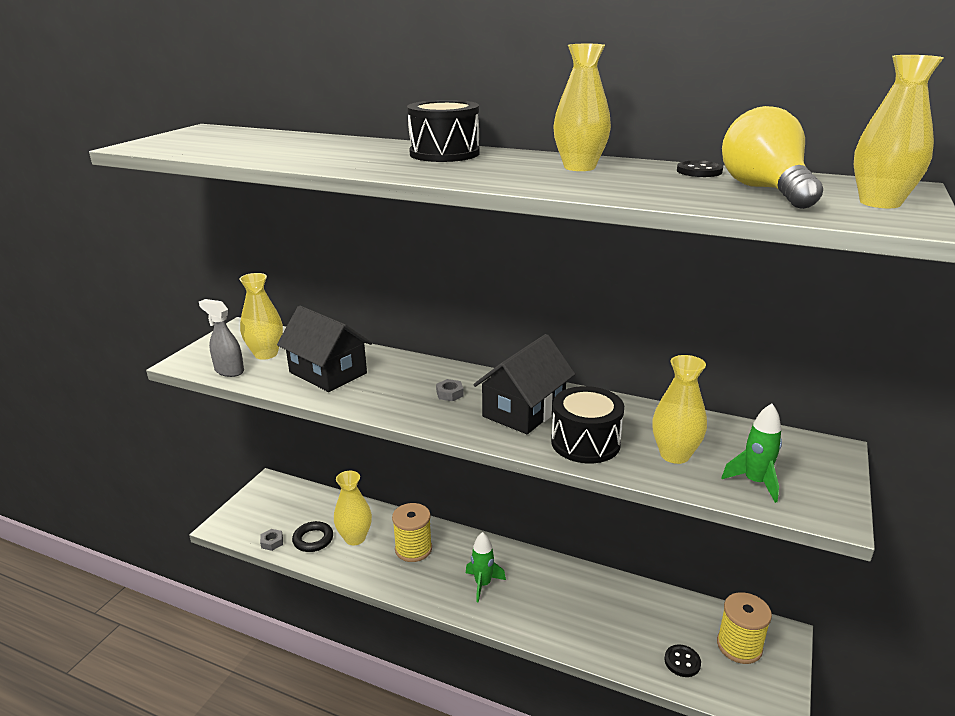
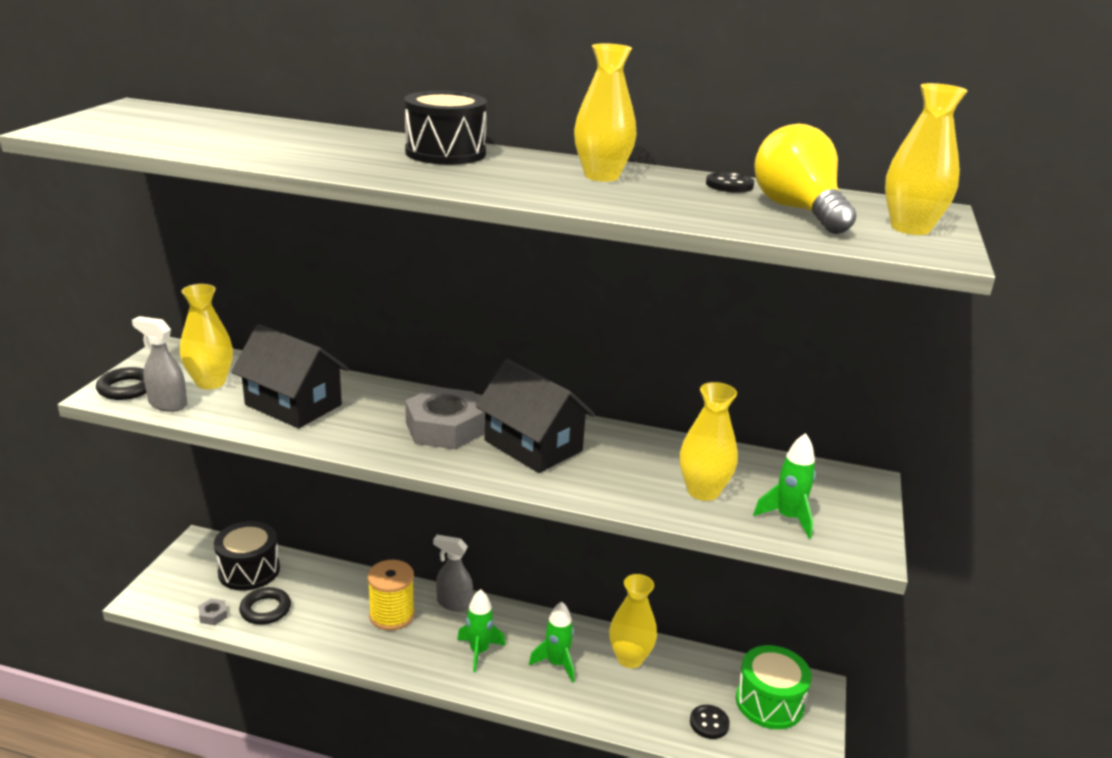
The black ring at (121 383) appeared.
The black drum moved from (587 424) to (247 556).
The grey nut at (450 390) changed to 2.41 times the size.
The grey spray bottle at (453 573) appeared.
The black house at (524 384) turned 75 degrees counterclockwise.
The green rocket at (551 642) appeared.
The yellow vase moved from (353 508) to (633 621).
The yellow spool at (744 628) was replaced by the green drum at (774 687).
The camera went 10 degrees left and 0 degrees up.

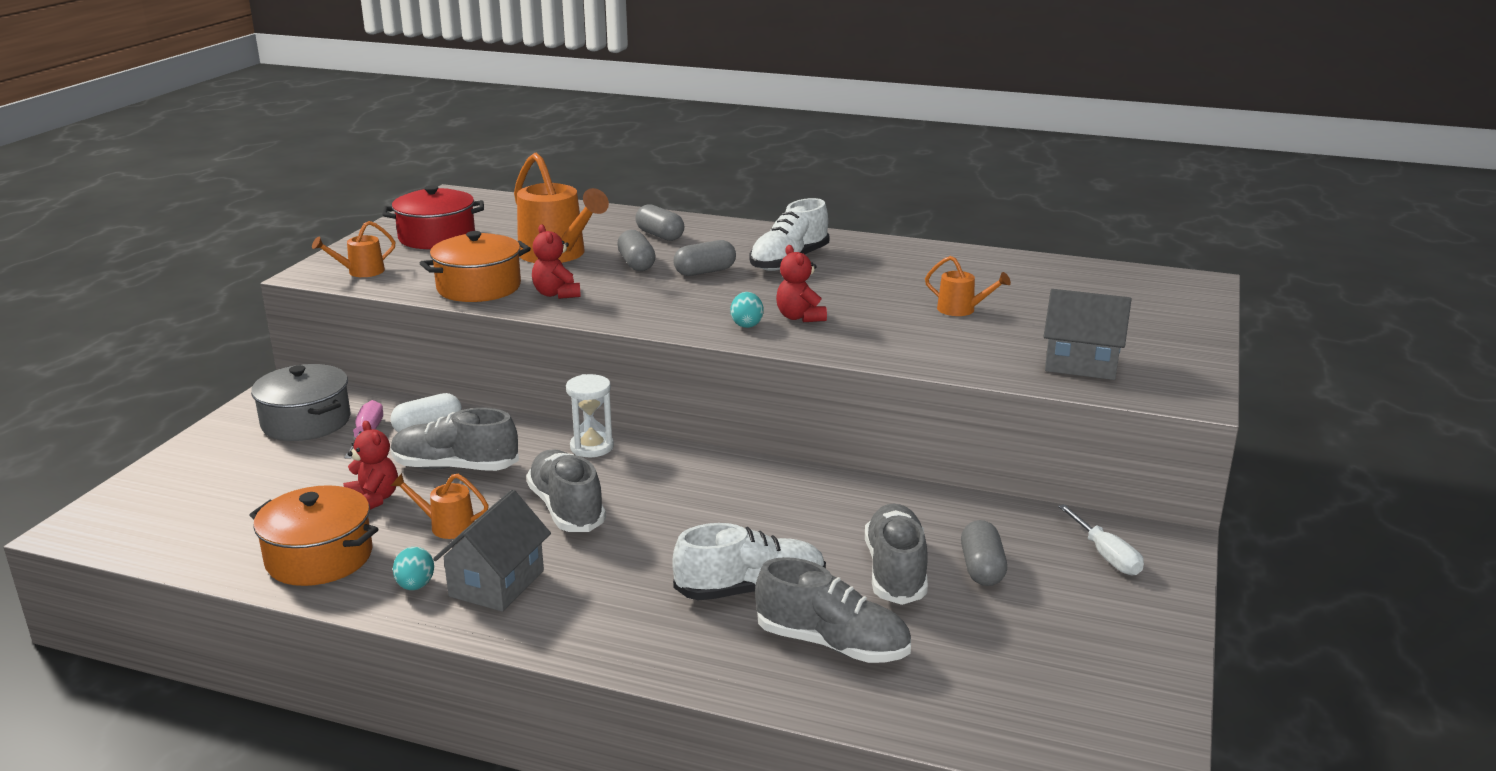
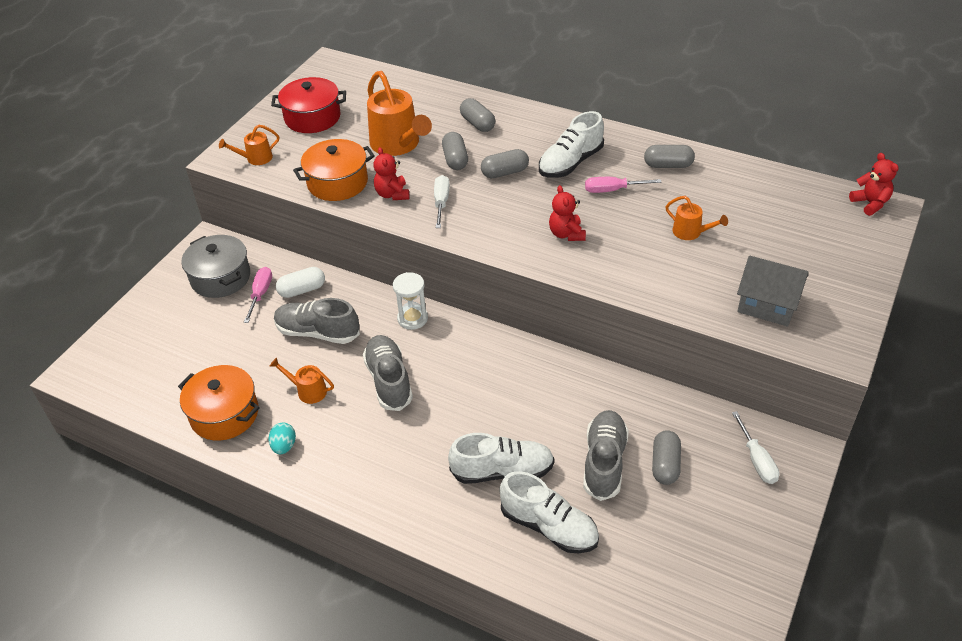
The white screwdriver at (442 201) appeared.
The grey shoe at (833 610) became the white shoe at (549 512).
The pink screwdriver at (623 185) appeared.
The grey capsule at (669 156) appeared.
The red teddy bear moved from (370 465) to (874 184).
The grey house at (492 551) disappeared.
The turquoise egg at (747 310) disappeared.
The camera went 10 degrees right and 20 degrees up.

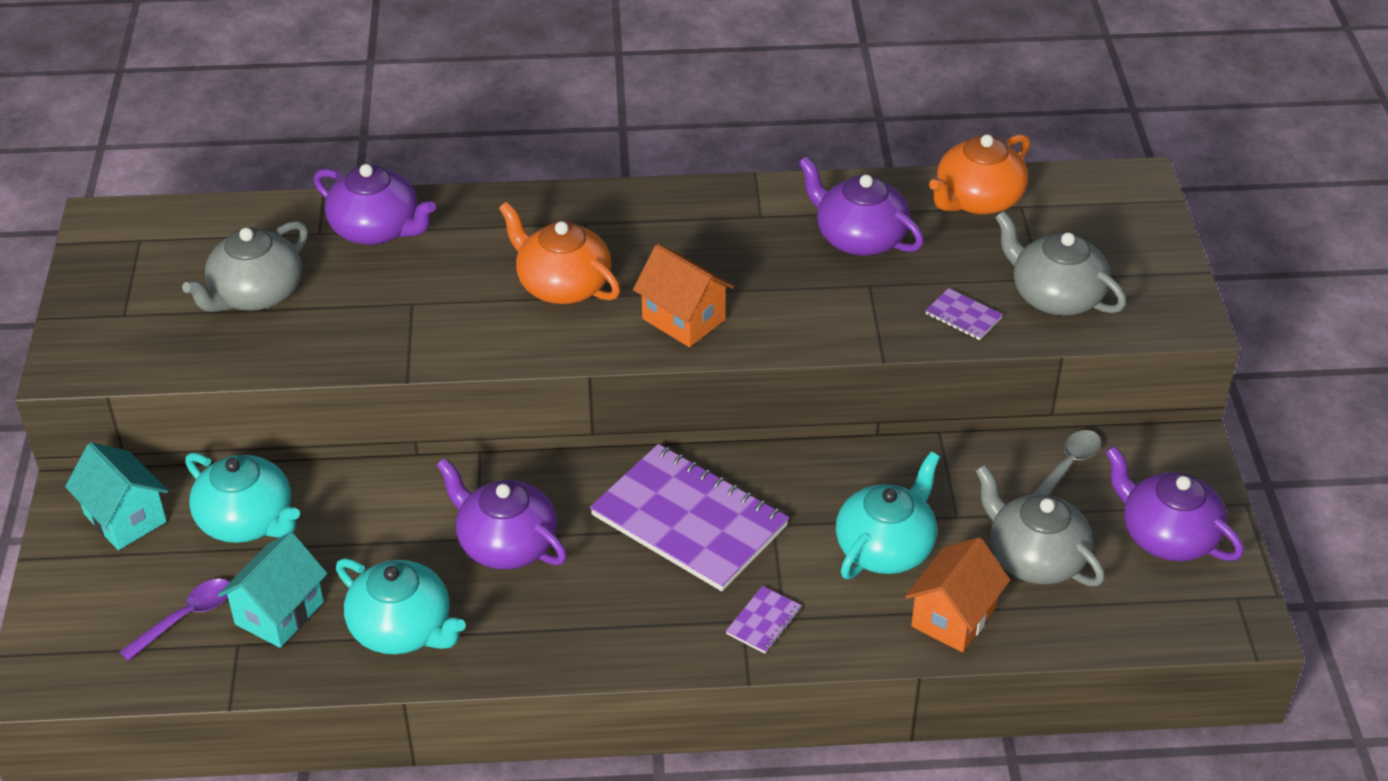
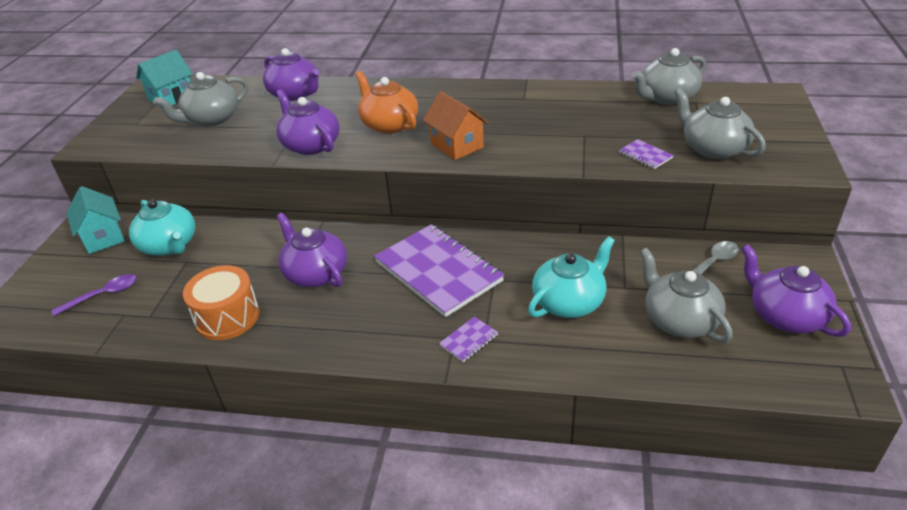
The turquoise house moved from (273 590) to (164 78).
The turquoise teapot at (401 606) was replaced by the orange drum at (221 302).
The purple teapot moved from (861 206) to (307 122).
The orange teapot at (979 174) became the grey teapot at (669 76).
The orange house at (957 594) disappeared.
The camera went 15 degrees right and 5 degrees down.

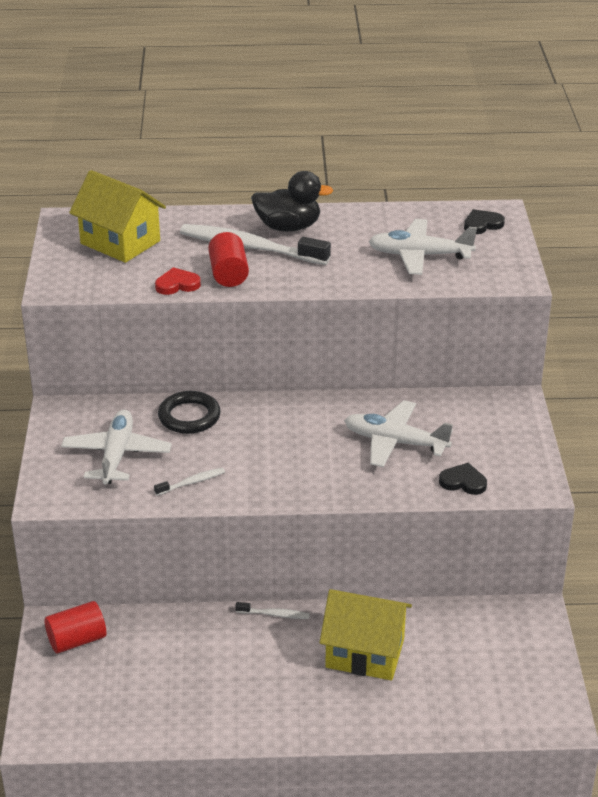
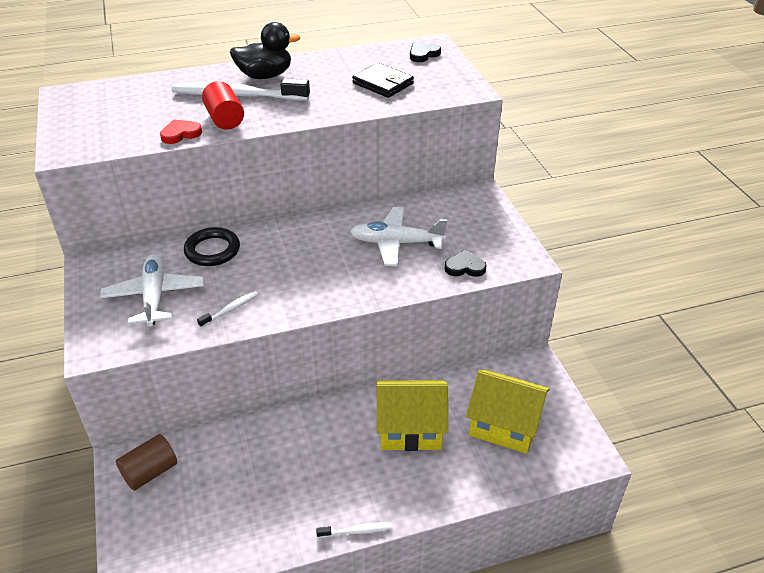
The red cylinder at (75 627) became the brown cylinder at (146 462).
The white toothbrush moved from (272 610) to (354 530).
The white plane at (422 247) was replaced by the black wallet at (383 80).
The yellow house moved from (117 216) to (508 412).
The camera went 15 degrees left and 5 degrees up.

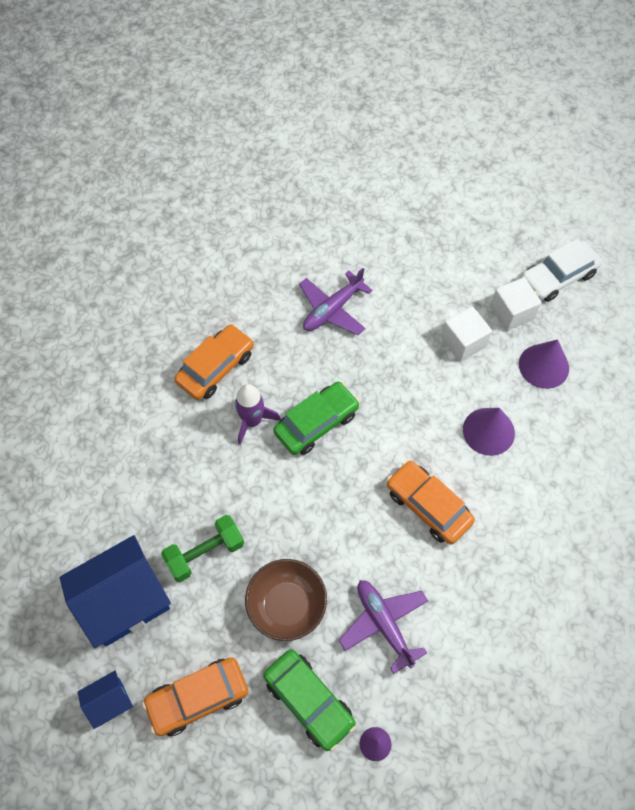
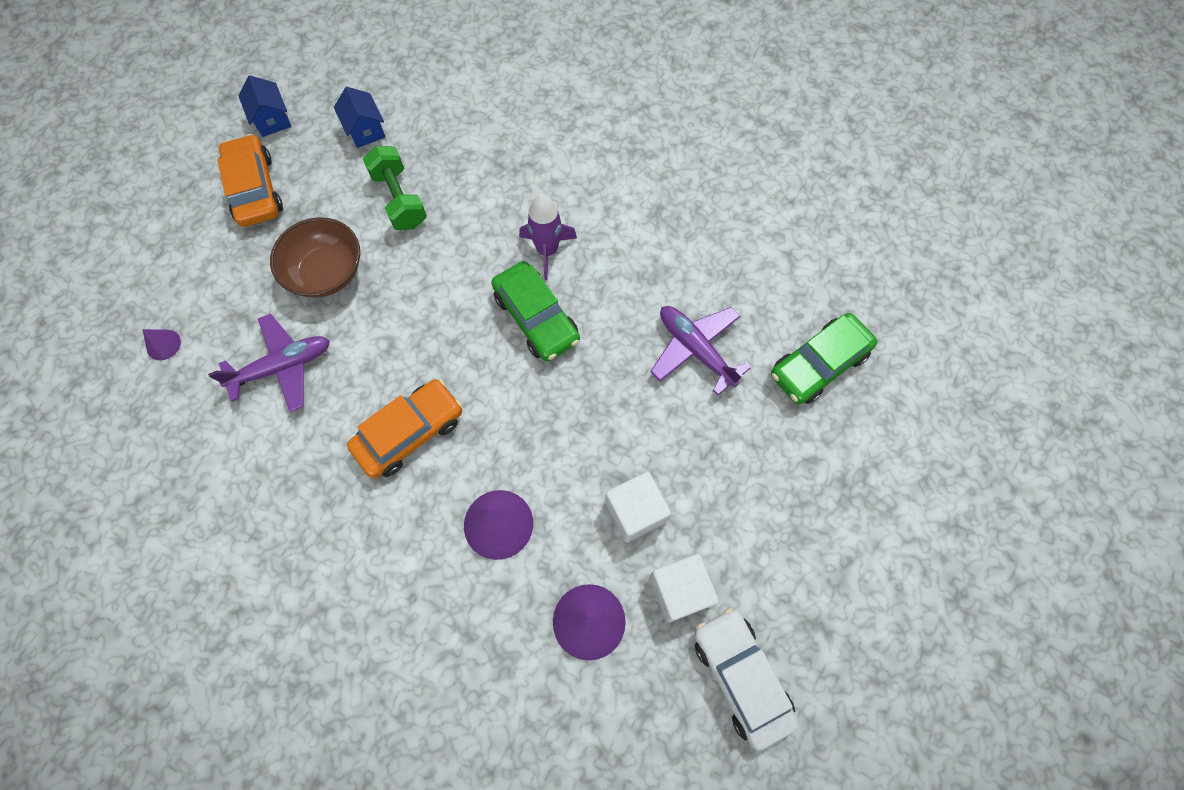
The blue house at (115 591) changed to 0.48 times the size.
The green car moved from (309 700) to (824 358).
The orange car at (214 362) disappeared.
The camera went 95 degrees right and 5 degrees up.

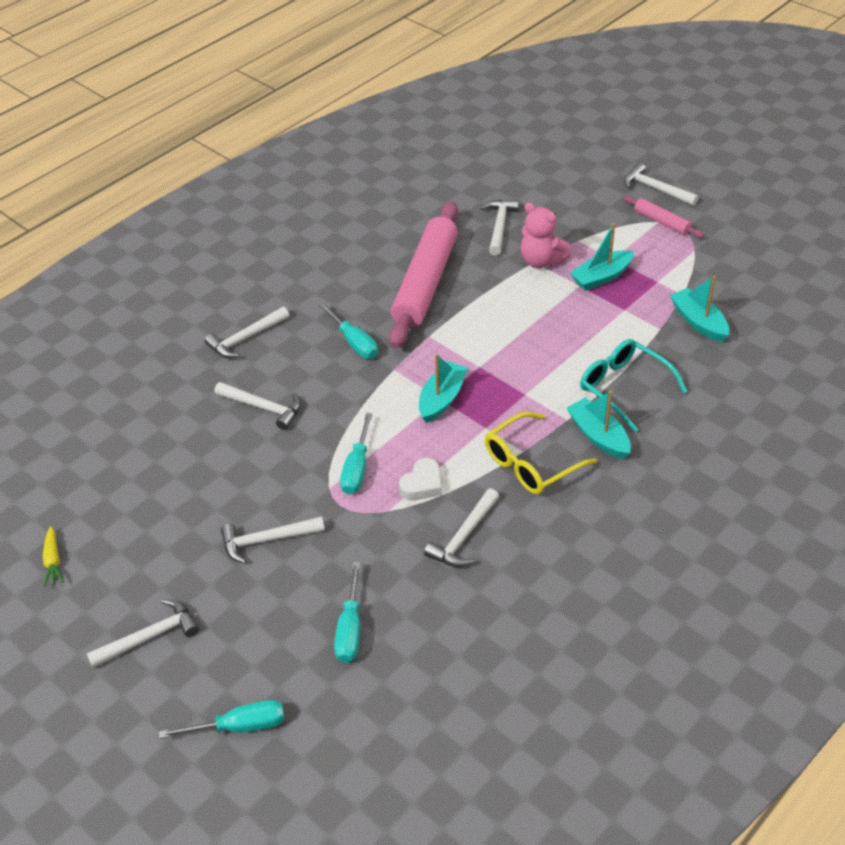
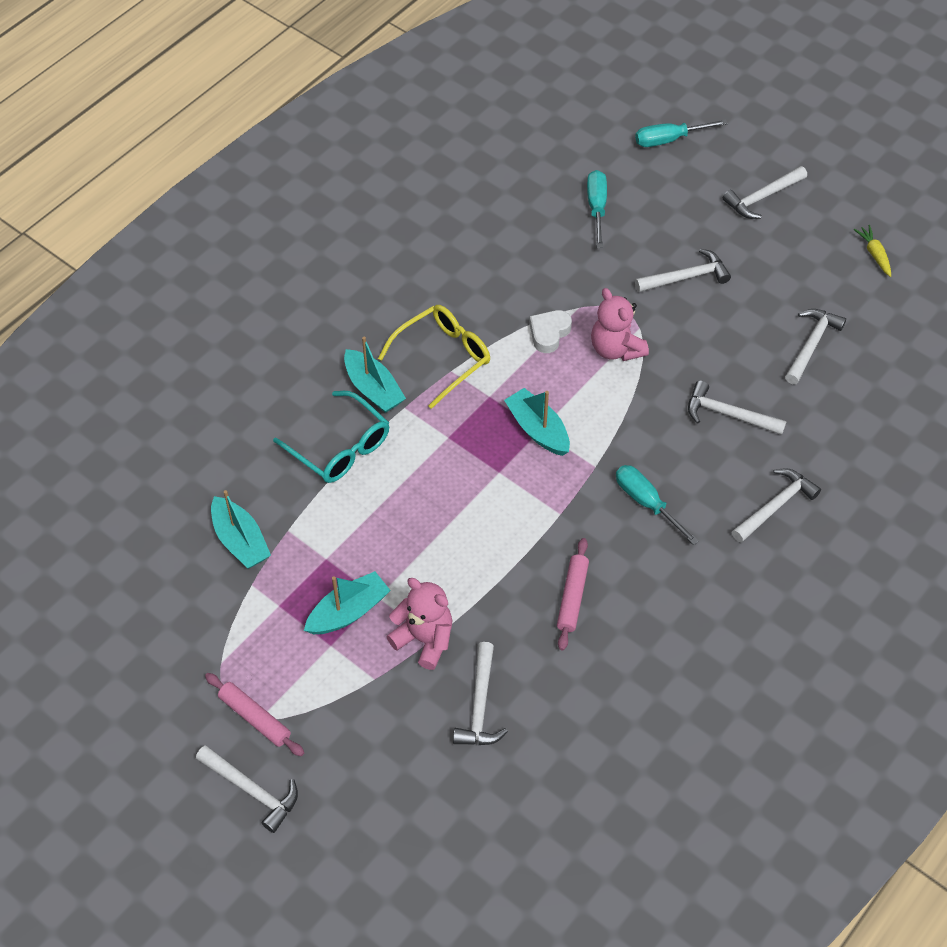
The turquoise boat at (443 388) turned 120 degrees clockwise.
The pink rolling pin at (423 275) changed to 0.45 times the size.
The turquoise screwdriver at (356 453) was replaced by the pink teddy bear at (620 324).
The white hammer moved from (461 527) to (815 346).
The camera went 175 degrees right and 10 degrees up.

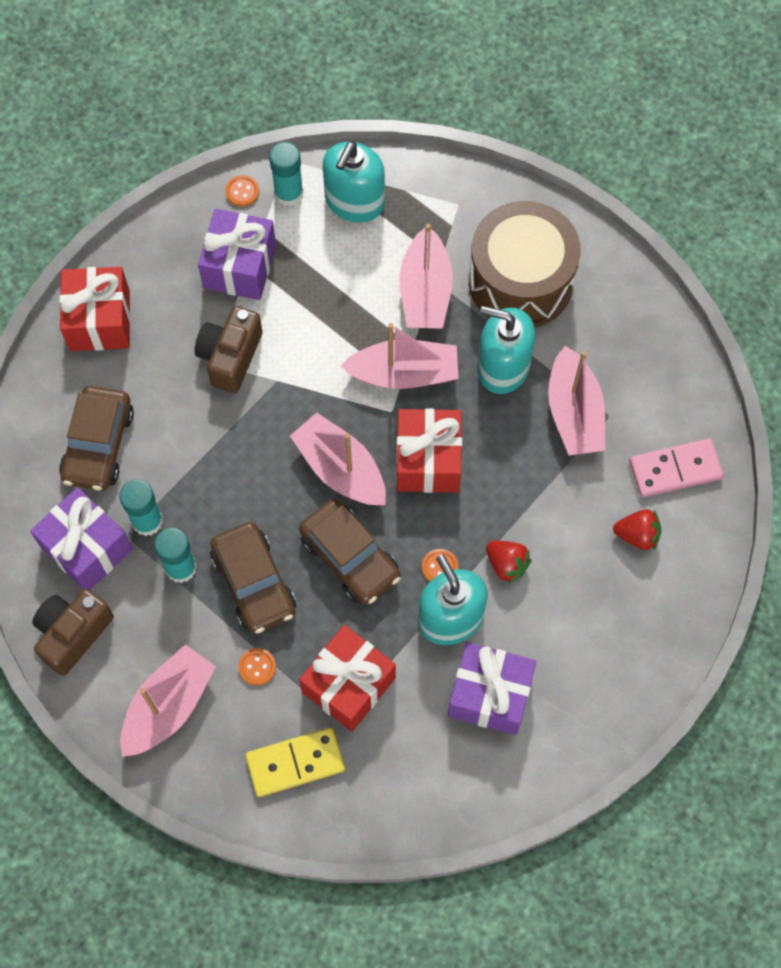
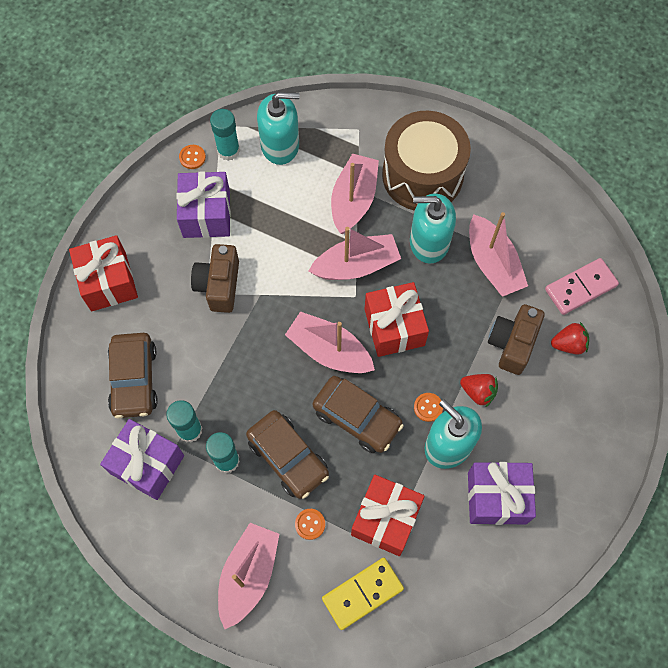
The turquoise soap dispenser at (354 181) turned 105 degrees counterclockwise.
The pink boat at (426 276) turned 150 degrees counterclockwise.
The brown camera moved from (73 632) to (516 339).
The camera went 15 degrees left and 0 degrees up.

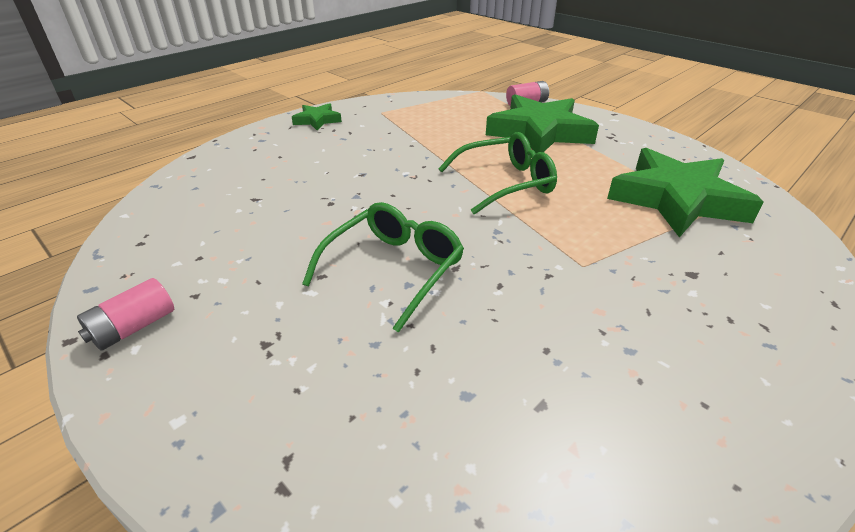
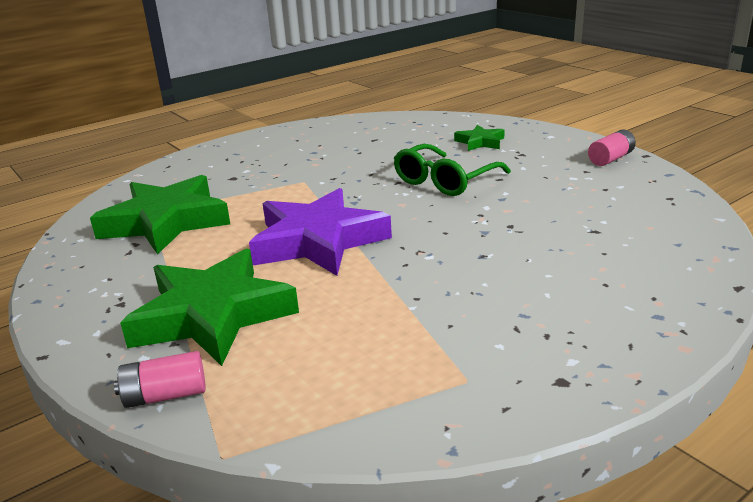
The green glasses at (497 173) was replaced by the purple star at (320 232).
The green star moved from (317 116) to (479 138).
The camera went 170 degrees left and 10 degrees down.

